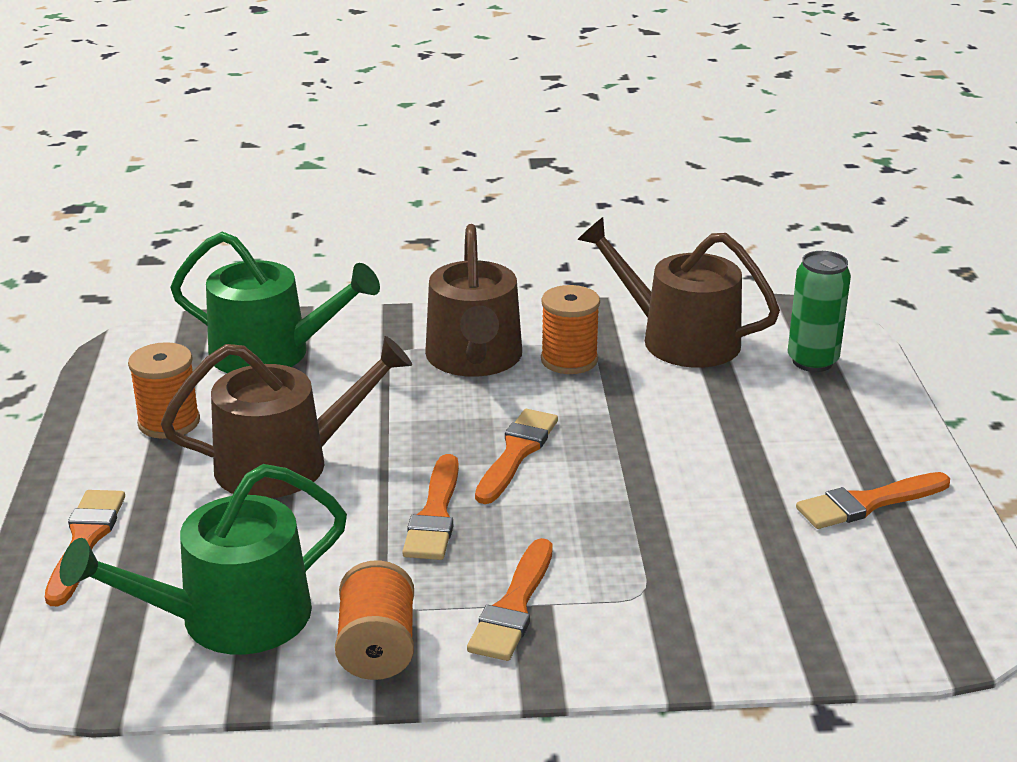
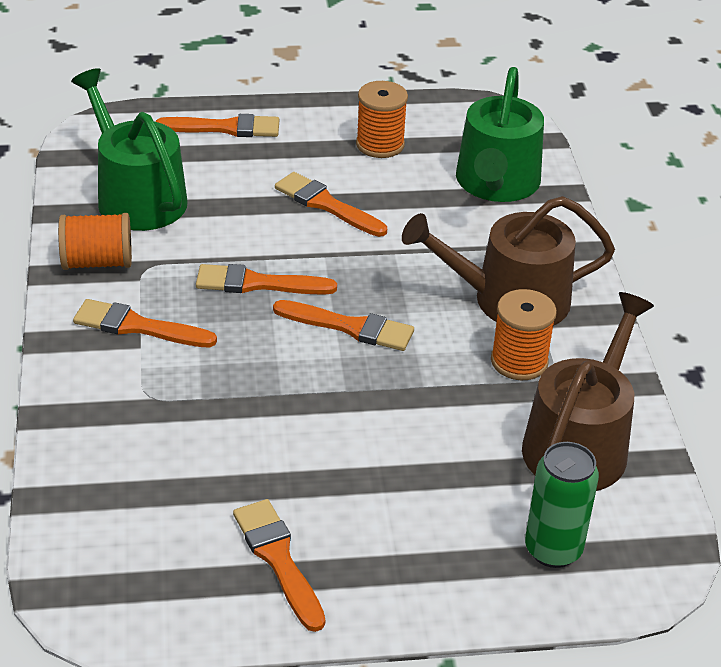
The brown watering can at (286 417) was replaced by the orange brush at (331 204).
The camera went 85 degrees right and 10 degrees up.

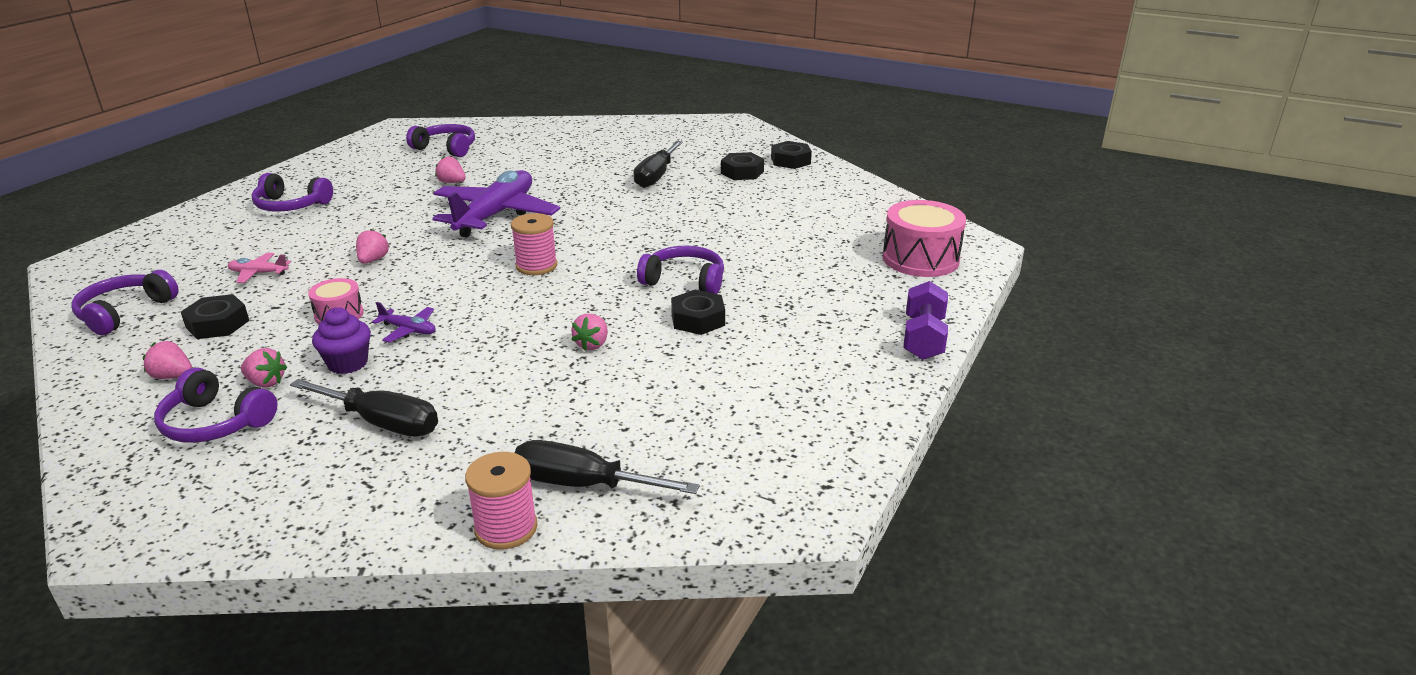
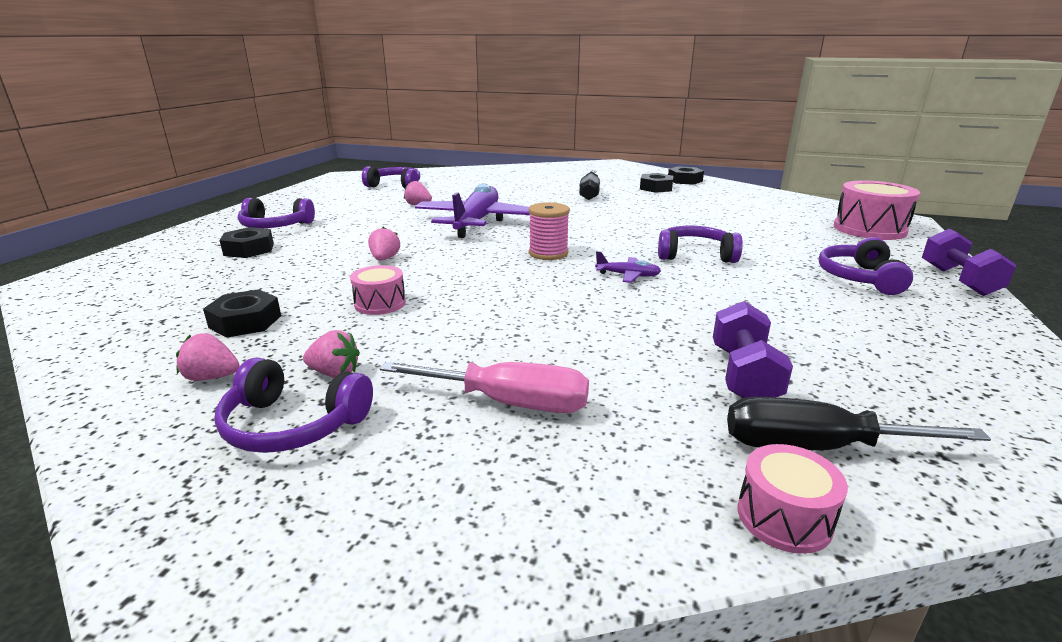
The black nut moved from (698 312) to (246 242).
The black screwdriver at (364 408) became the pink screwdriver at (484 387).
The purple plane moved from (404 322) to (628 267).
The purple dumbbell at (753 349) appeared.
The pink spool at (501 501) was replaced by the pink drum at (792 499).
The purple headphones moved from (125 302) to (866 266).
The pink plane at (259 268) disappeared.
The purple cupcake at (341 340) disappeared.
The pink strawberry at (589 332) disappeared.
The camera went 10 degrees left and 5 degrees down.

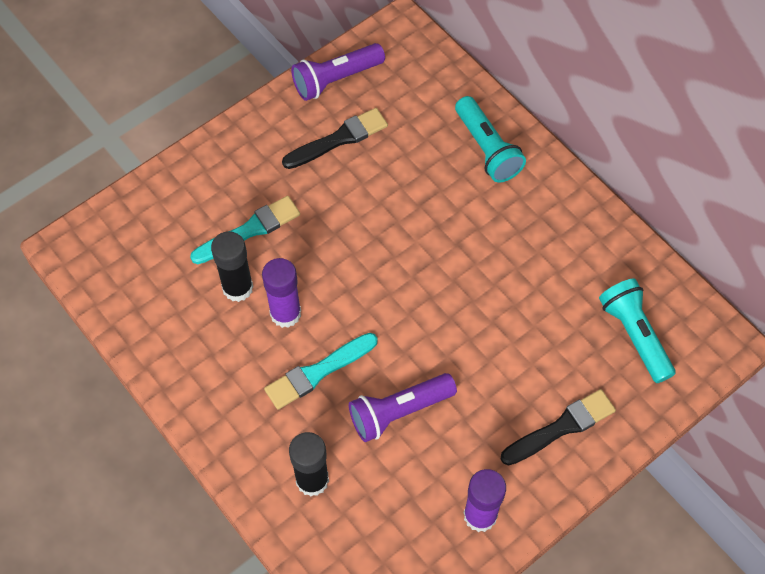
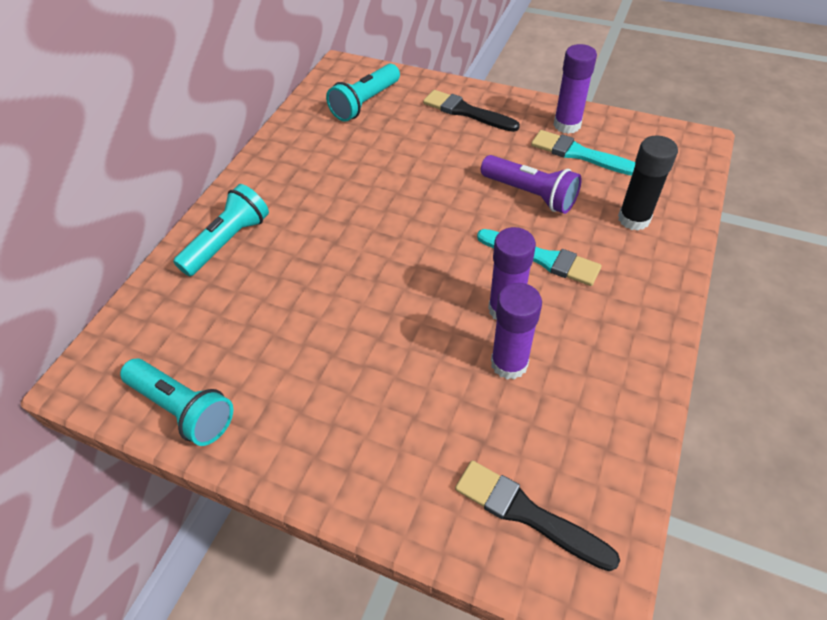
The purple flashlight at (338 72) became the turquoise flashlight at (176 402).
The black brush moved from (335 138) to (537 515).
The black glue stick at (232 266) became the purple glue stick at (516 331).
The turquoise brush moved from (245 230) to (583 153).
The camera went 115 degrees left and 10 degrees down.

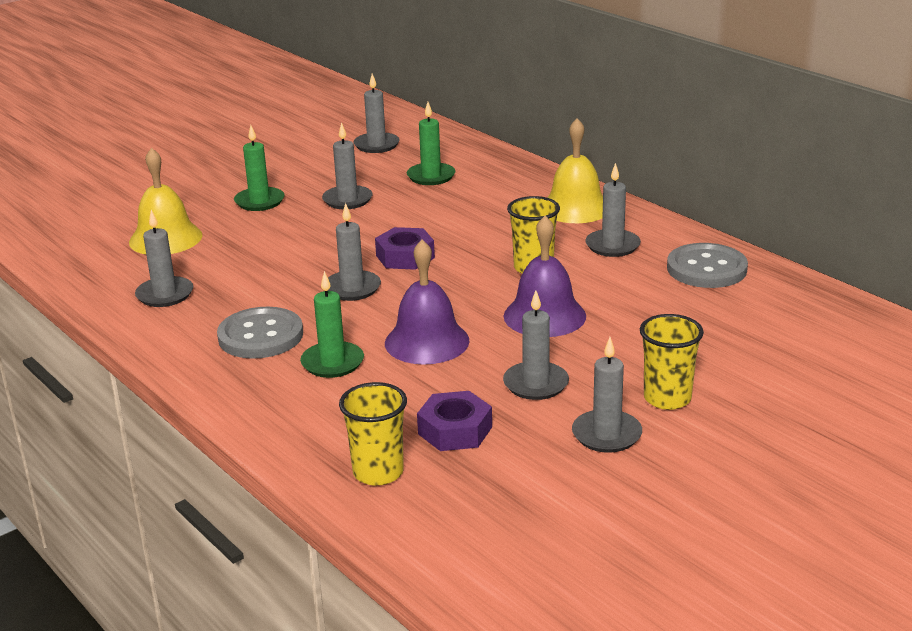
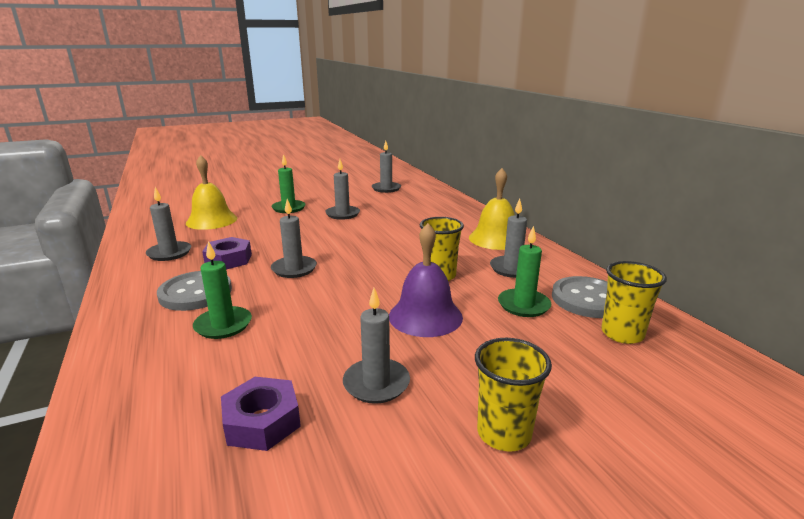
The purple nut moved from (405 248) to (227 253).
The green candle moved from (431 143) to (524 271).
The yellow cup moved from (373 434) to (634 302).
The purple bell at (427 302) disappeared.
The grey candle at (607 395) disappeared.
The camera went 15 degrees right and 5 degrees down.

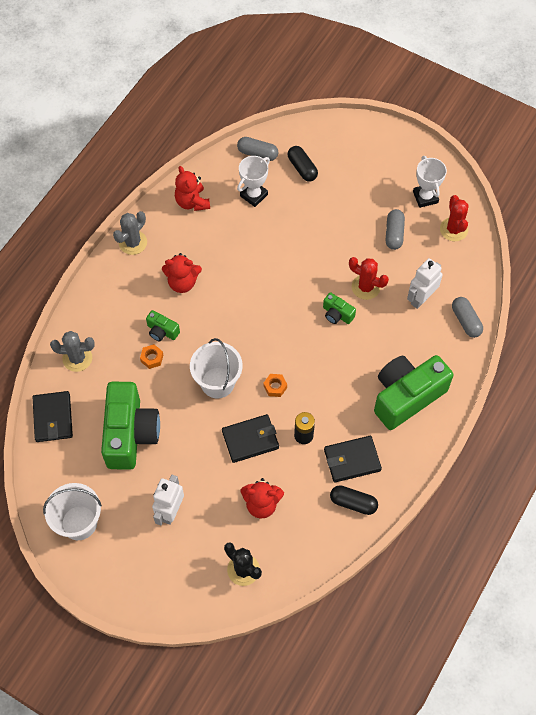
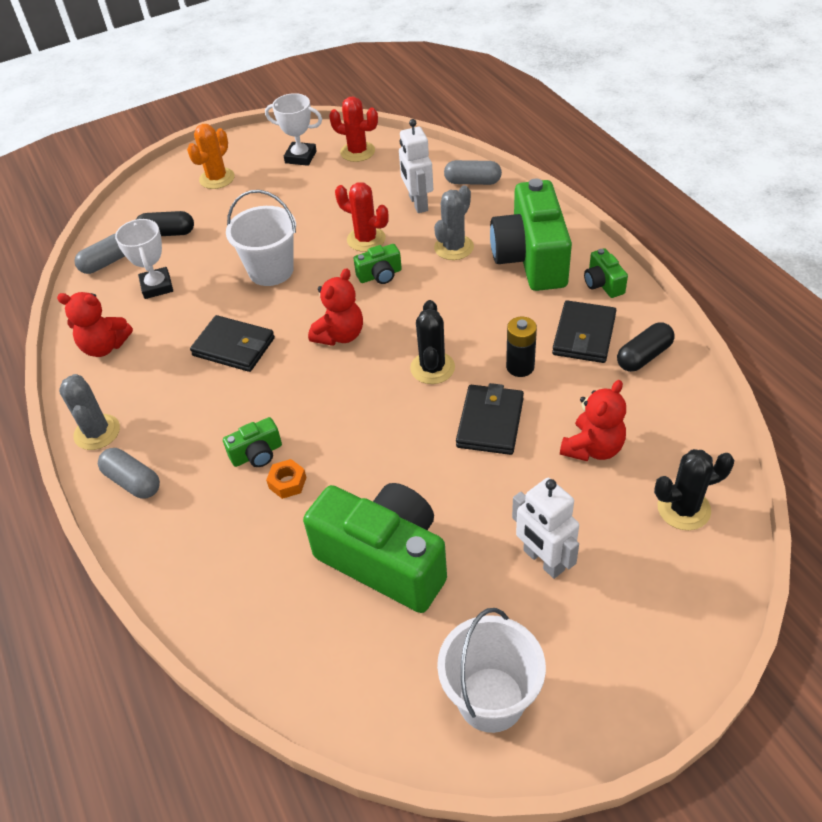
The grey capsule moved from (395 229) to (129 473).
The orange cactus at (211 156) appeared.
The black wallet moved from (53 416) to (232 343).
The white bucket moved from (216 368) to (261 238).
The red teddy bear moved from (182 273) to (335 307).
The red cactus at (369 278) turned 60 degrees clockwise.
The orange nut at (275 385) was replaced by the black cactus at (432 342).
The grey cactus moved from (72 351) to (454 222).
The green camera at (606 273) appeared.
The camera went 55 degrees left and 15 degrees down.

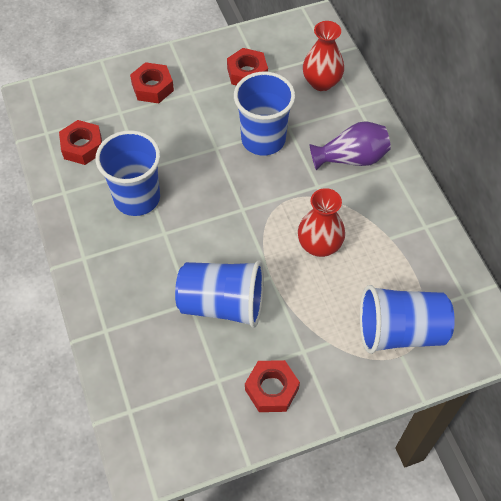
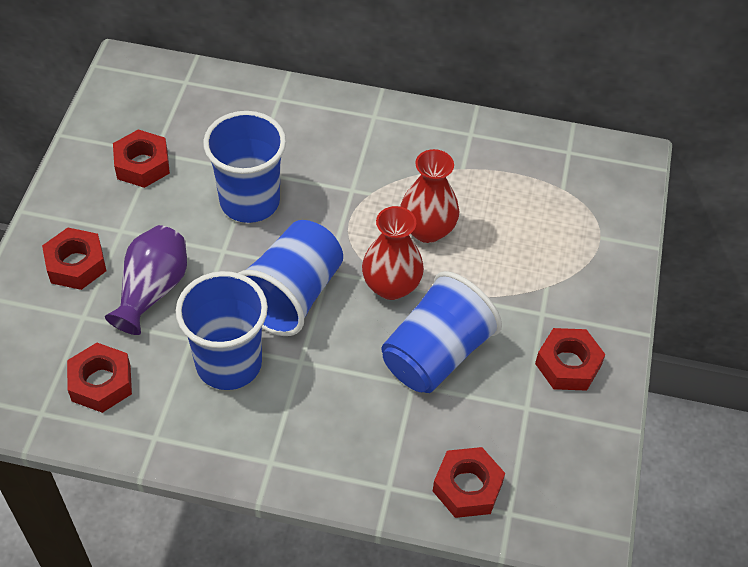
The purple vase moved from (350 145) to (146 280).
The blue cup moved from (407 319) to (291 278).
The red vase moved from (323 56) to (393 253).
The red nut at (469 482) appeared.
The camera went 60 degrees left and 5 degrees down.

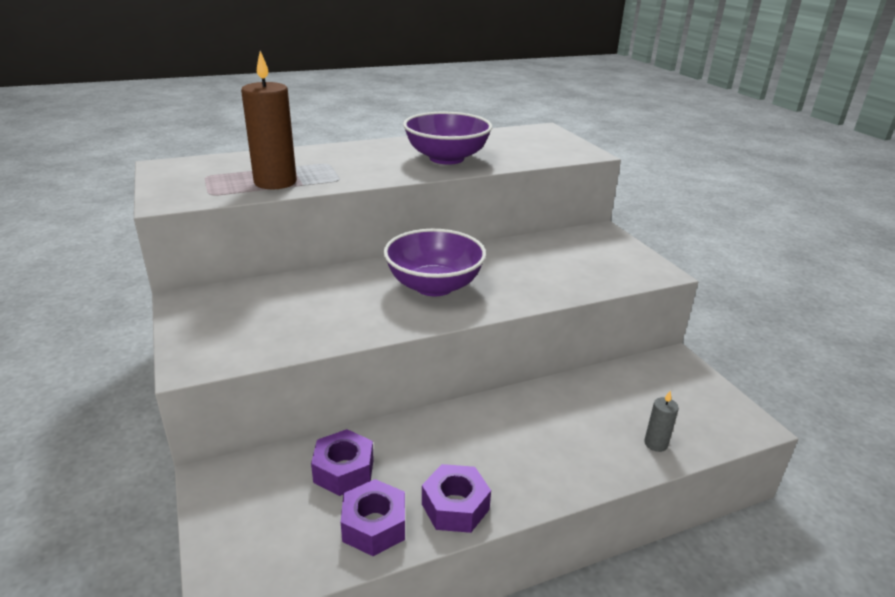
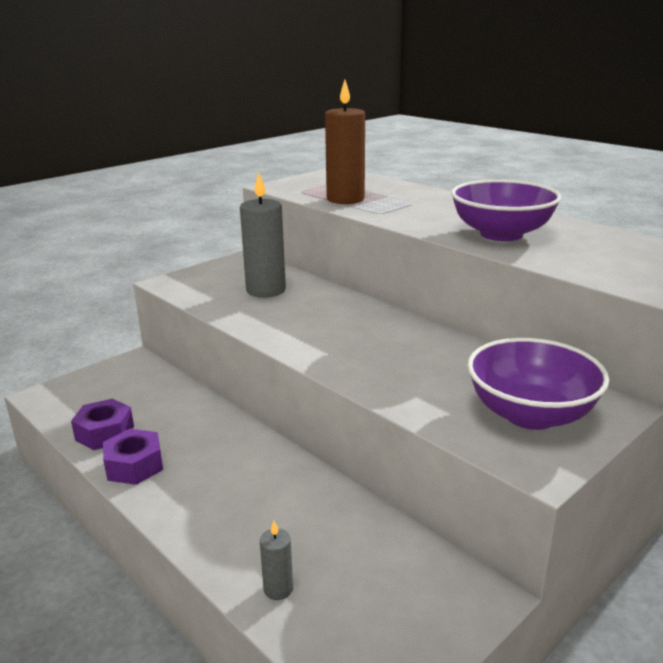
The grey candle at (263 235) appeared.
The purple bowl moved from (435 262) to (538 384).
The purple nut at (342 462) disappeared.
The camera went 70 degrees right and 5 degrees down.

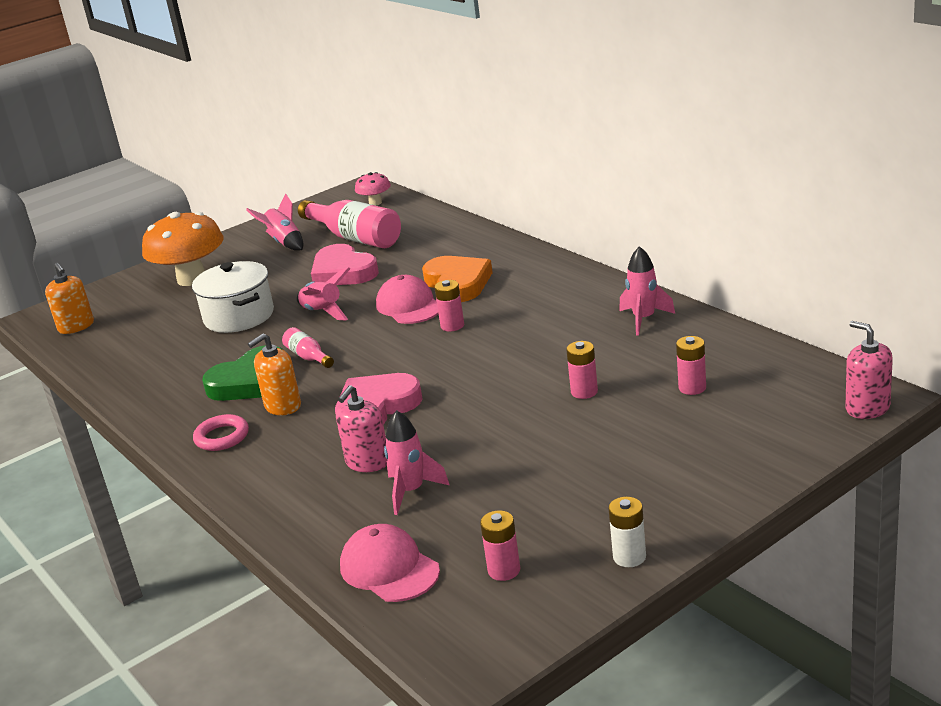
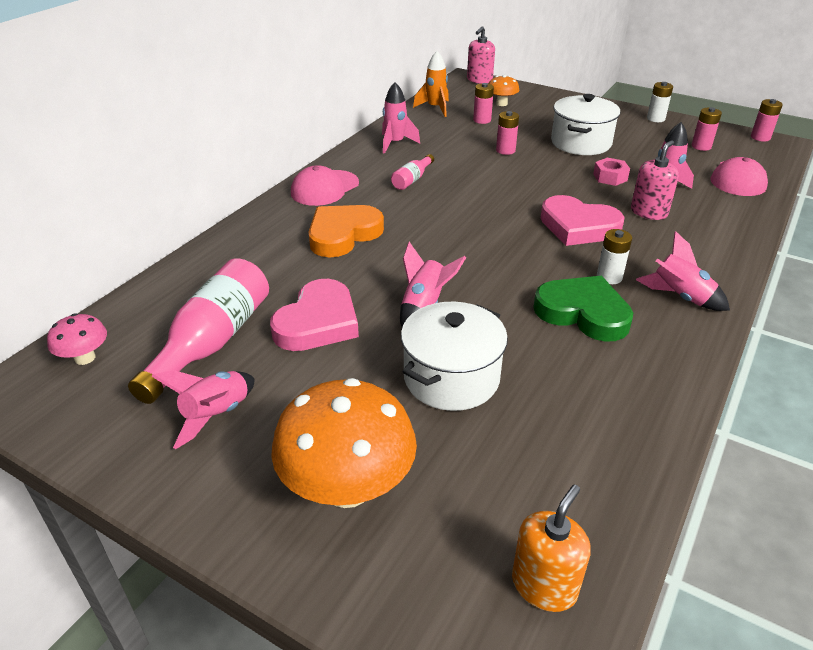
The pink cap moved from (407 299) to (325 185).
The pink bottle moved from (308 347) to (412 172).
The orange rocket at (431 84) appeared.
The orange mushroom at (504 90) appeared.
The white pot at (585 124) appeared.
The pink nut at (611 172) appeared.
The orange soap dispenser at (274 374) was replaced by the white battery at (614 256).
The pink soap dispenser at (361 428) turned 60 degrees counterclockwise.
The pink ring at (221 432) was replaced by the pink rocket at (683 271).
The pink battery moved from (449 305) to (767 120).
The camera went 115 degrees left and 10 degrees up.

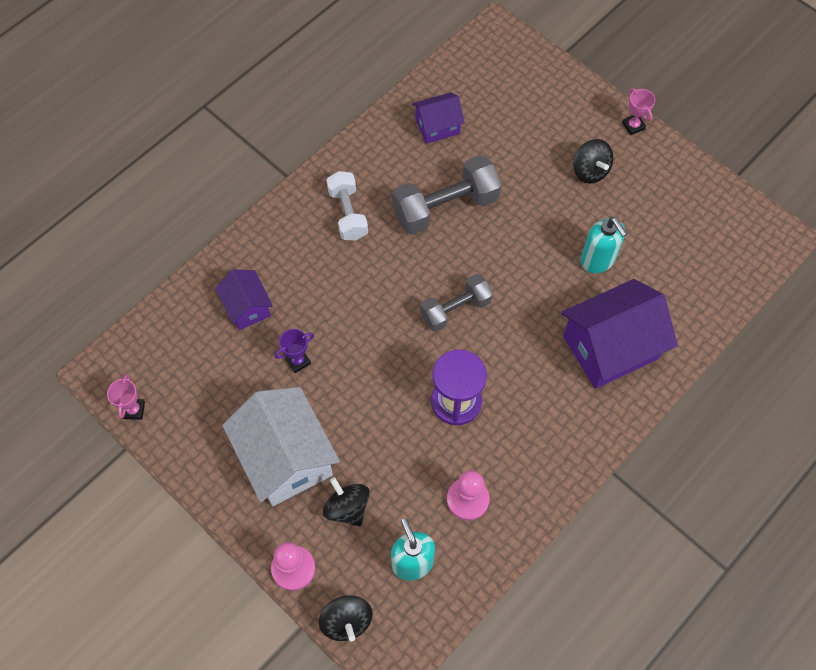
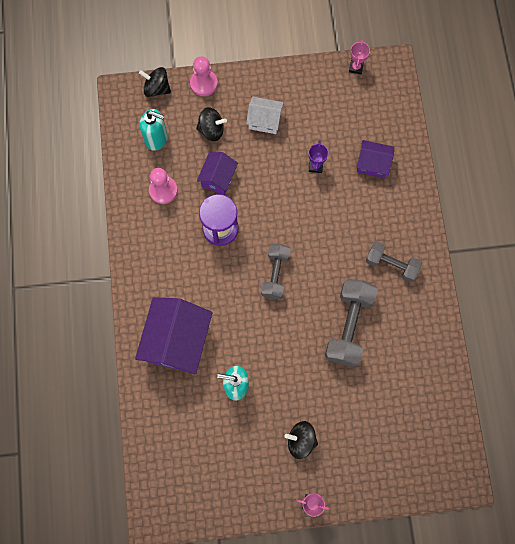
The purple house moved from (438 118) to (217 173).
The white house at (281 446) changed to 0.54 times the size.
The pink trophy at (126 397) turned 60 degrees clockwise.
The white dumbbell at (347 206) became the grey dumbbell at (394 262).
The camera went 130 degrees right and 10 degrees up.

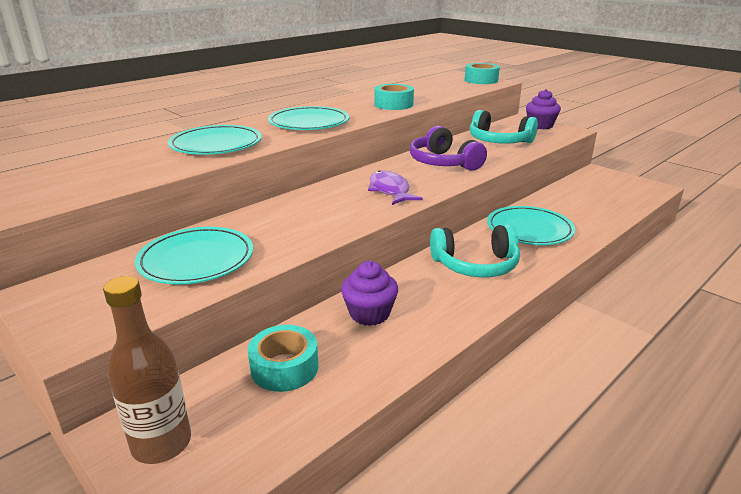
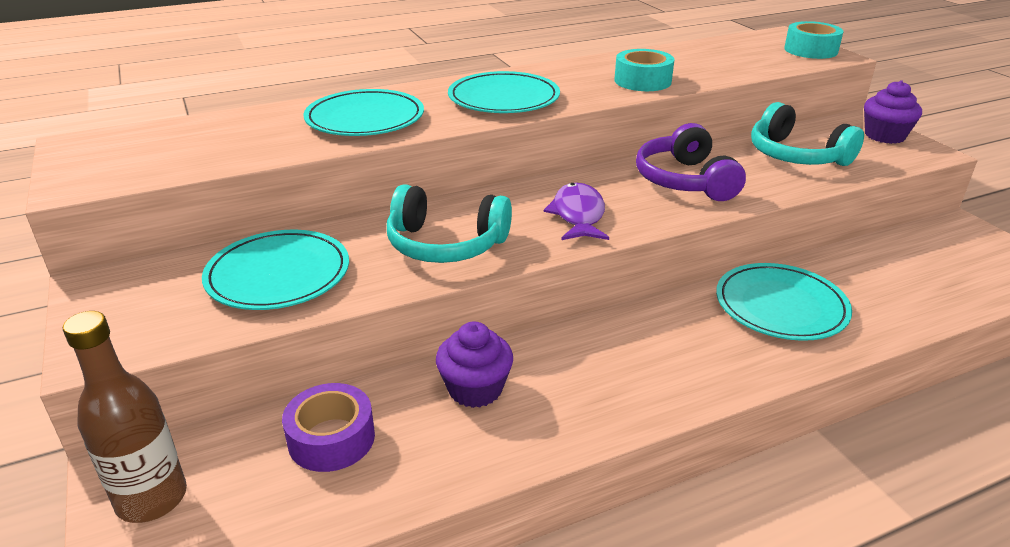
The turquoise tape at (283 358) became the purple tape at (328 427).
The turquoise headphones moved from (475 250) to (449 223).
The camera went 20 degrees right and 5 degrees up.

